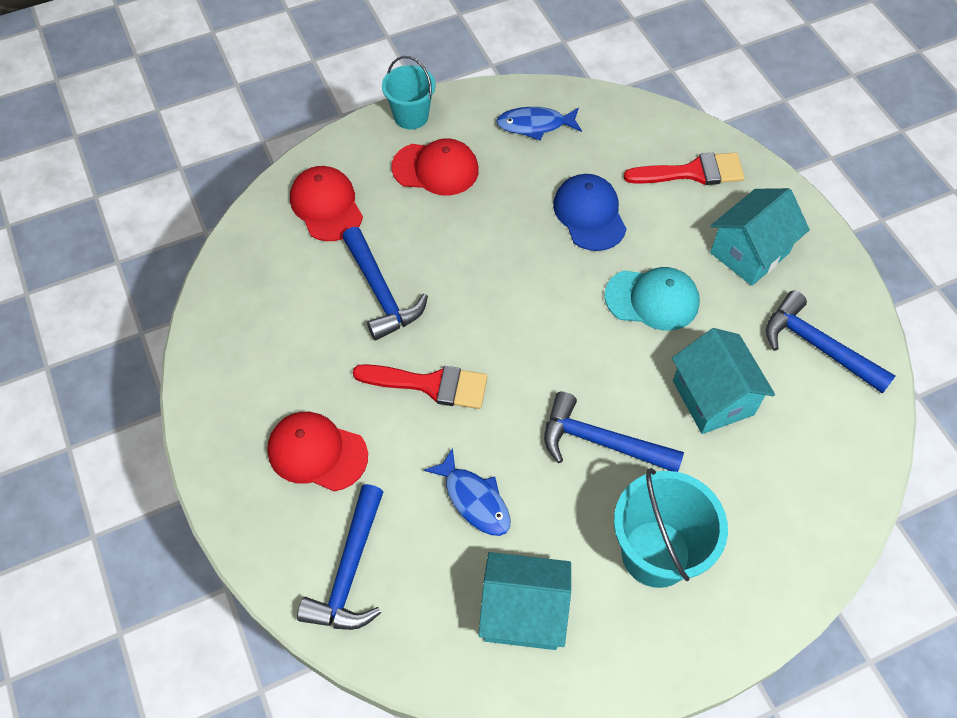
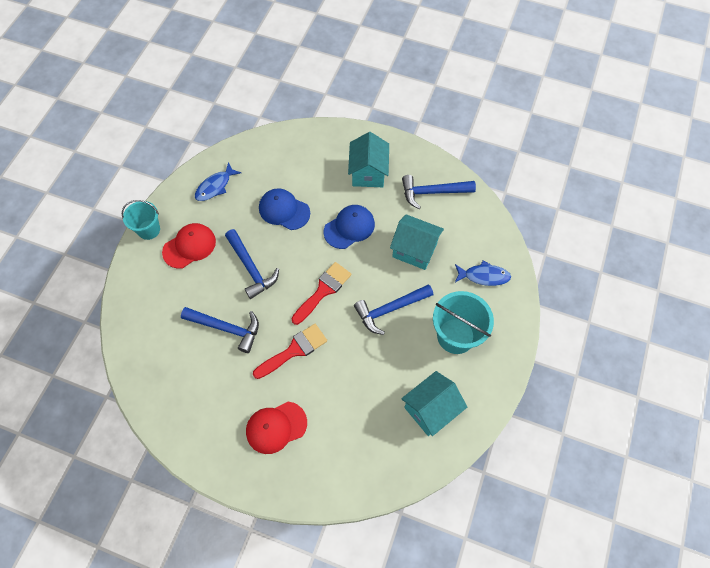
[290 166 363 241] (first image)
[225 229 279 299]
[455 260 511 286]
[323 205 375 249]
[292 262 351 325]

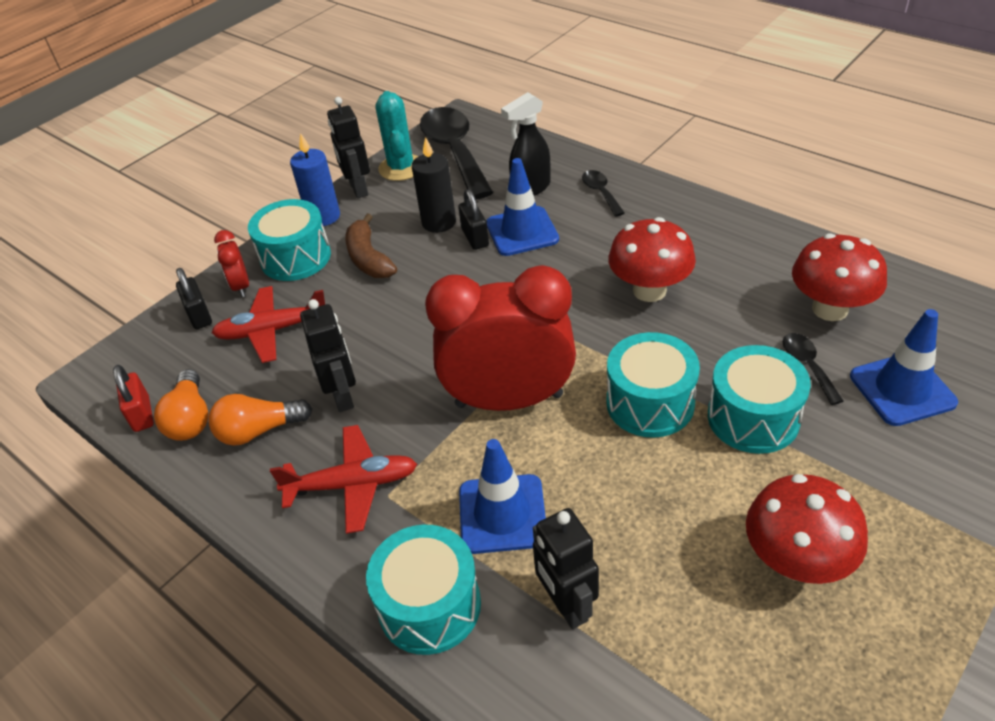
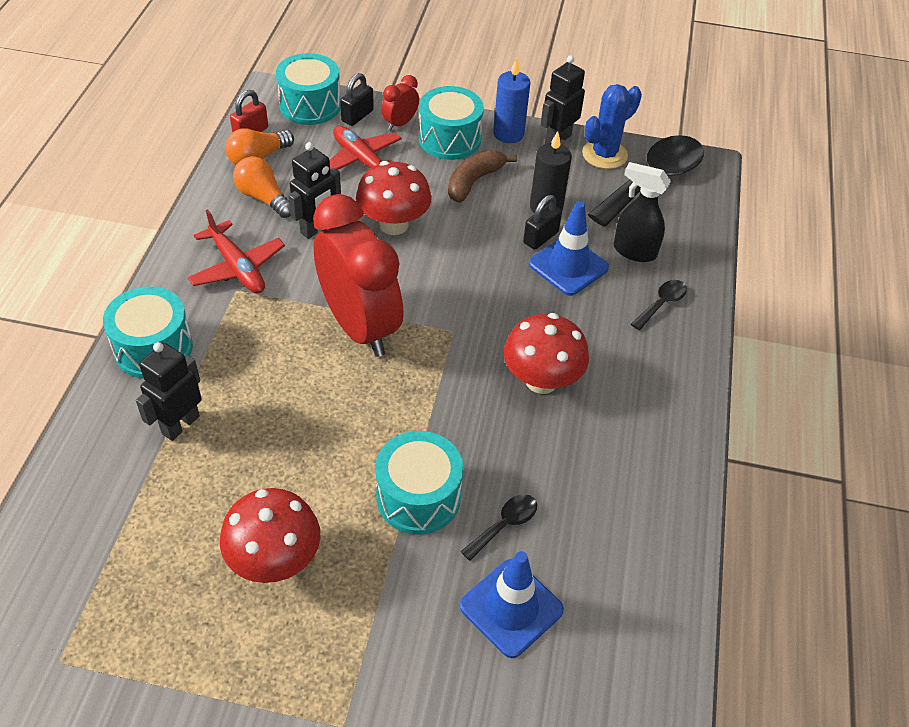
[582 84 642 169]
[459 439 546 554] (first image)
[276 53 341 125]
[356 161 432 235]

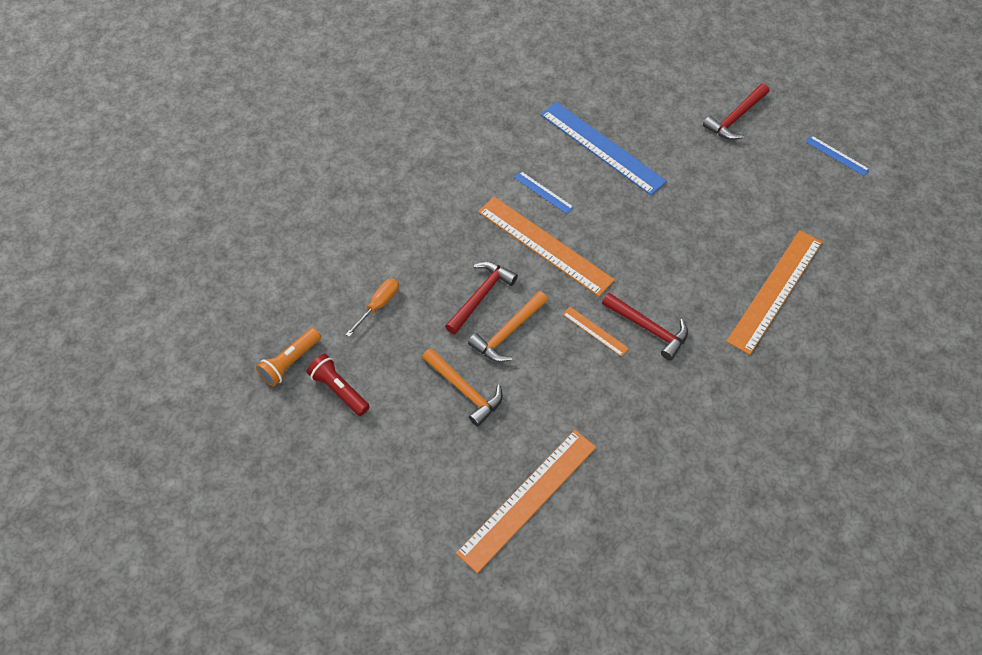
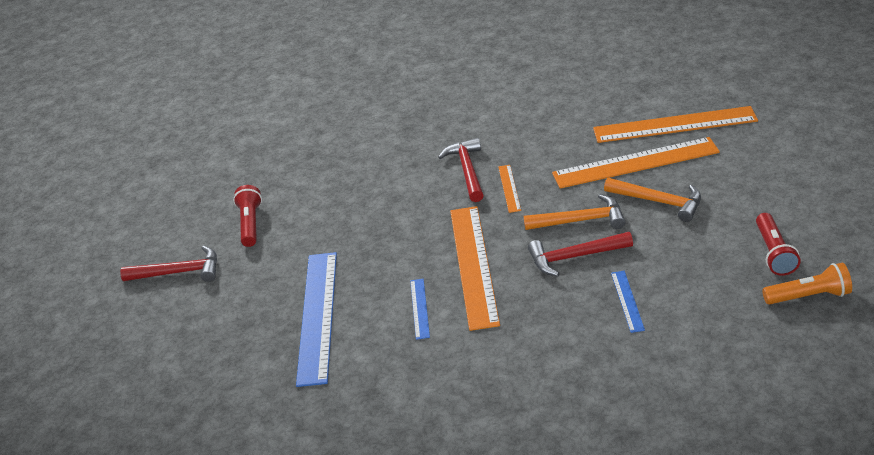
[345 278 399 337] (first image)
[604 178 701 222]
[552 137 720 189]
[611 271 645 333]
[233 185 262 247]

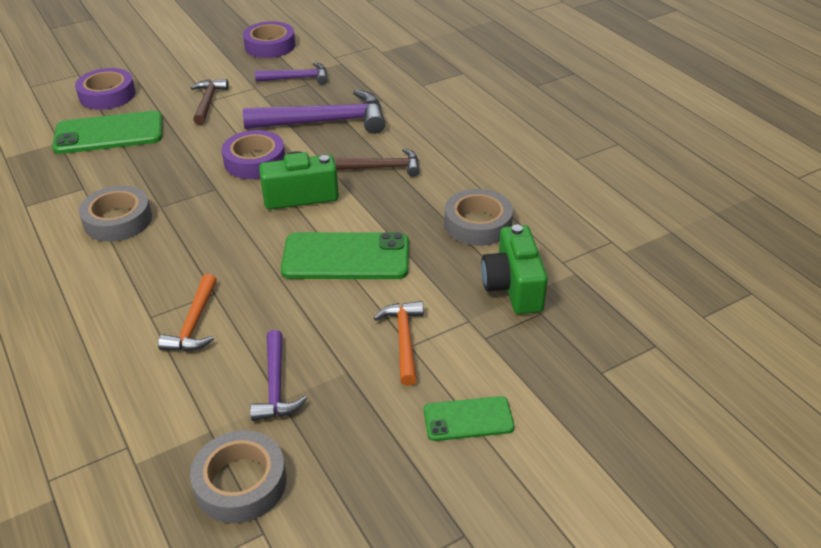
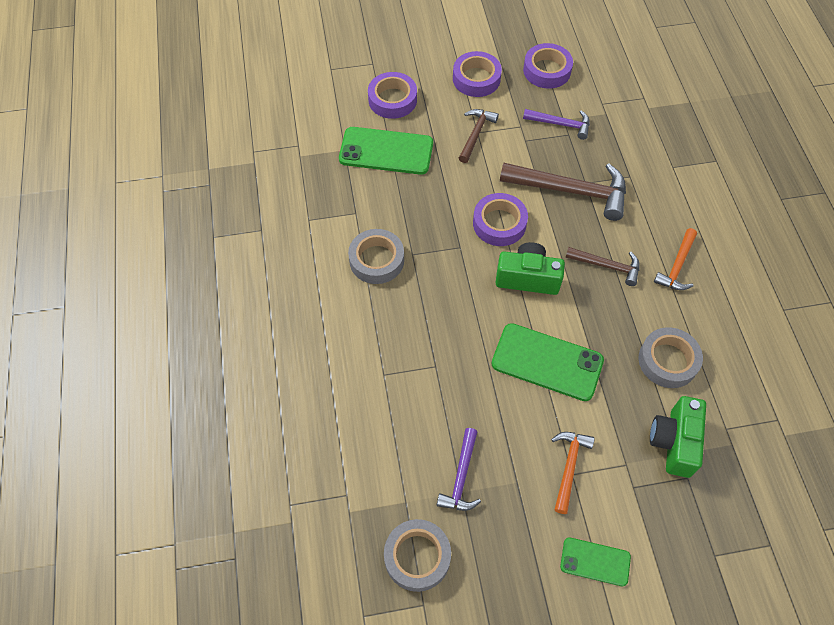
[654 228 697 290]
[500 163 626 221]
[453 51 502 97]

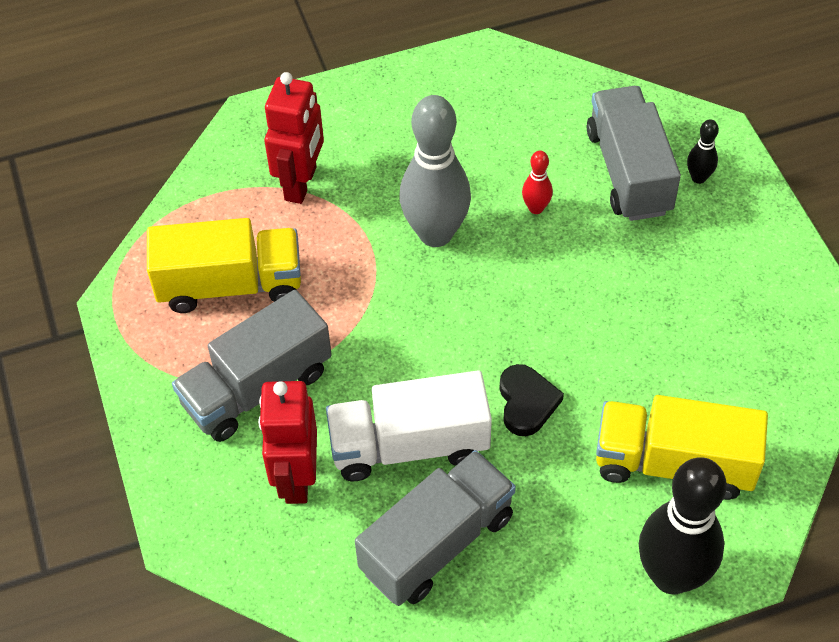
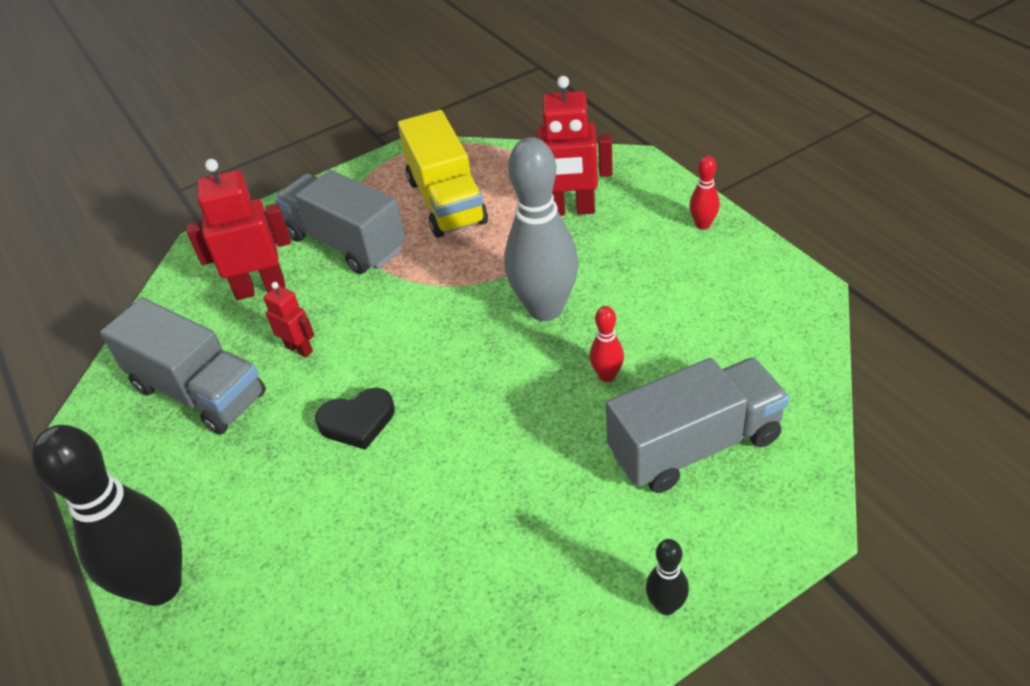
[263 282 314 357]
[596 395 768 500] (first image)
[646 539 689 615]
[689 155 720 230]

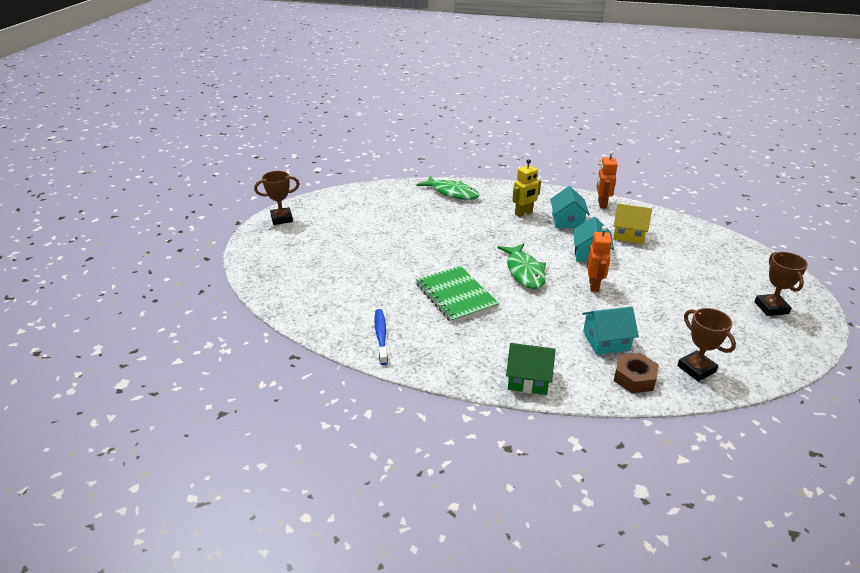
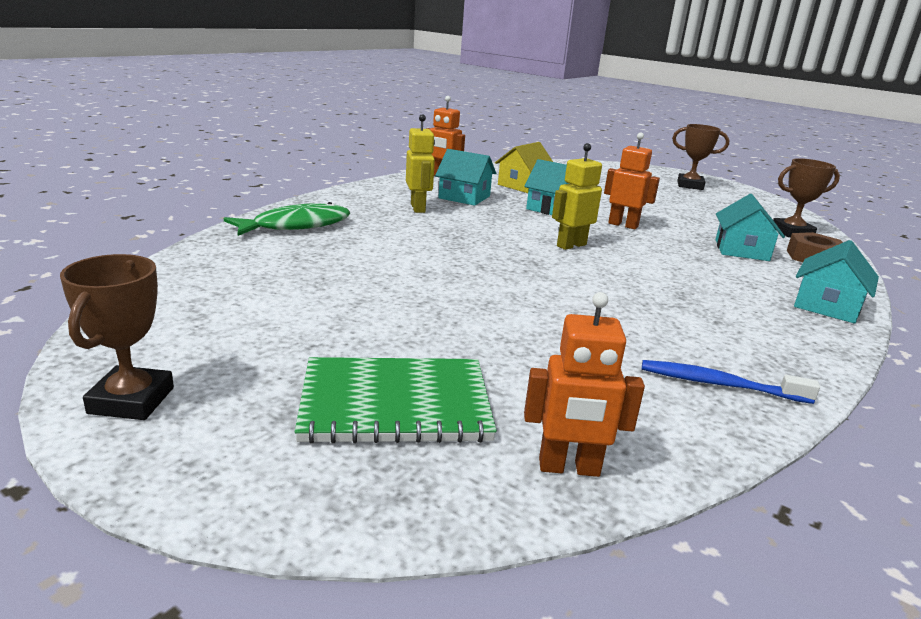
[295 357 497 444]
[552 143 602 250]
[794 240 879 324]
[524 292 645 477]

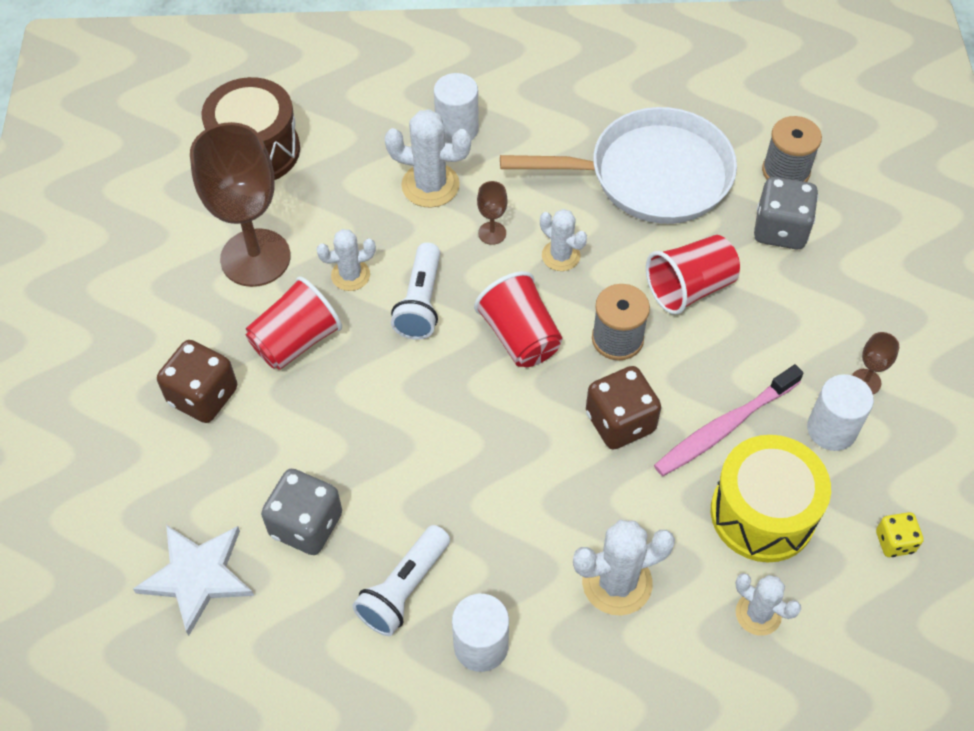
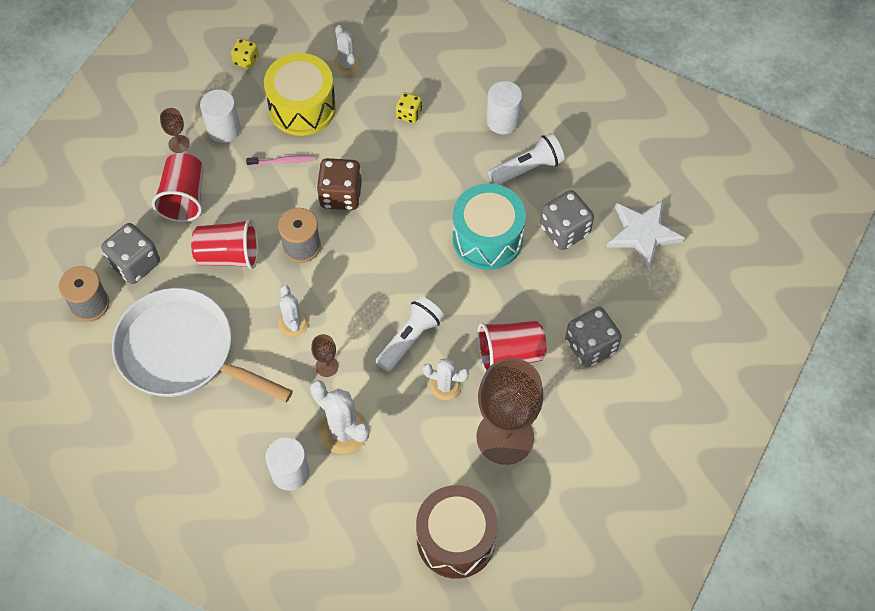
[565 307 622 368]
[152 153 204 222]
[396 92 422 123]
[246 155 315 166]
[453 184 526 270]

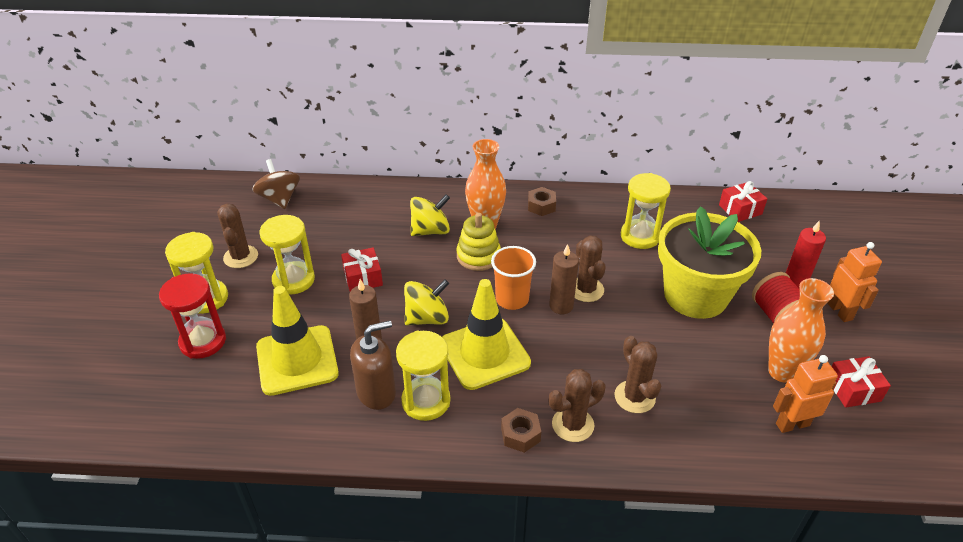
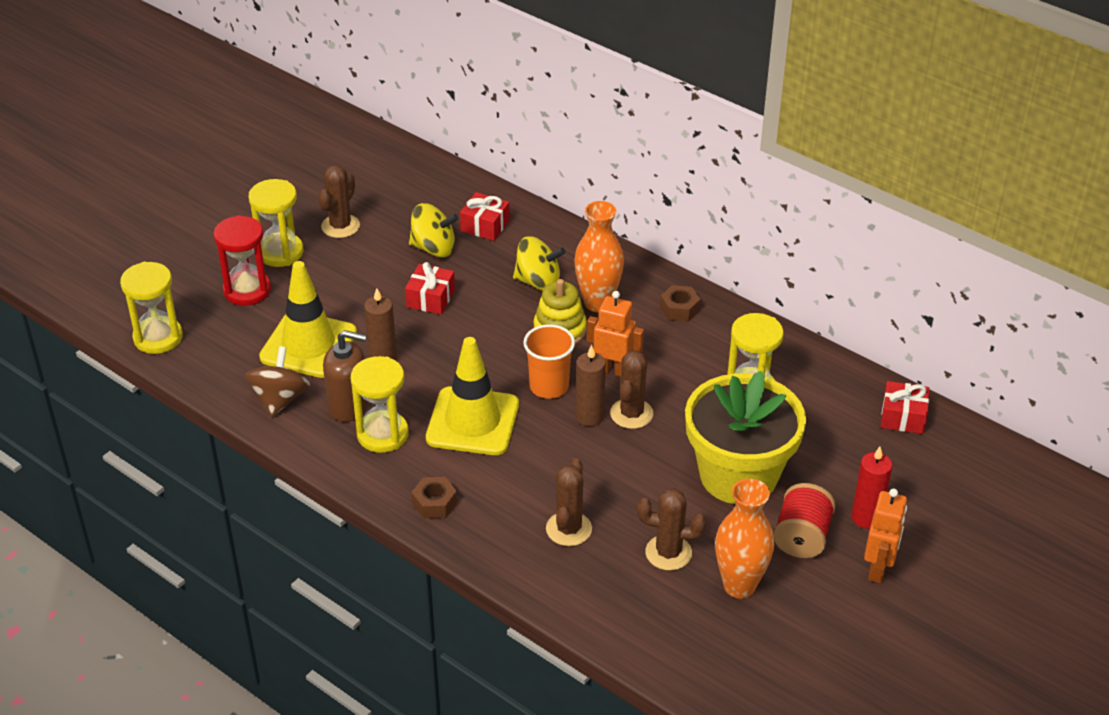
[245 346 310 417]
[120 262 183 354]
[409 203 458 257]
[637 488 706 570]
[587 291 644 377]
[460 192 510 241]

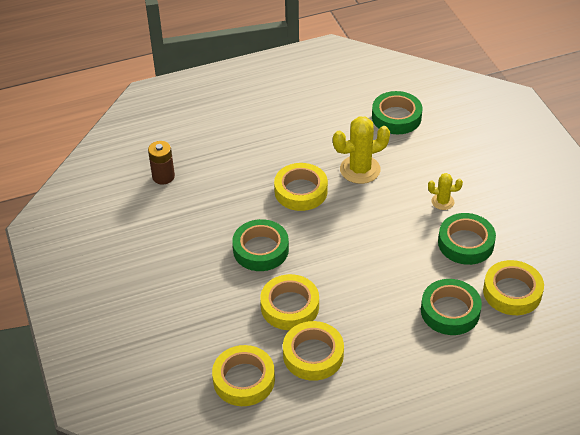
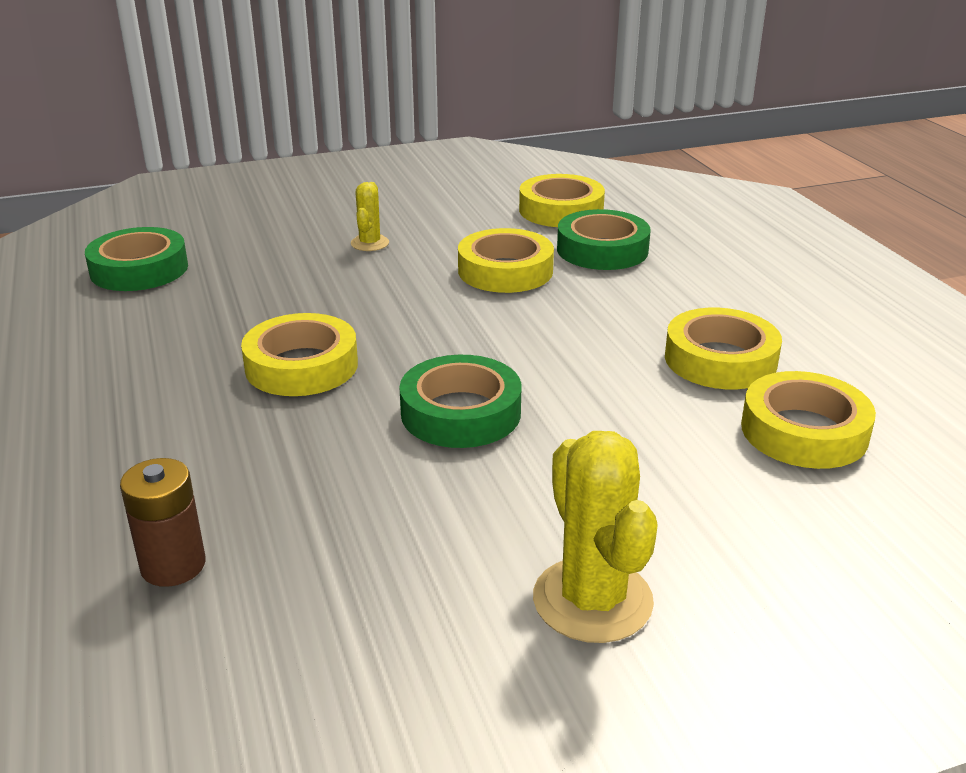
[458 228 554 293]
[533 431 658 643]
[438 213 496 265] (first image)

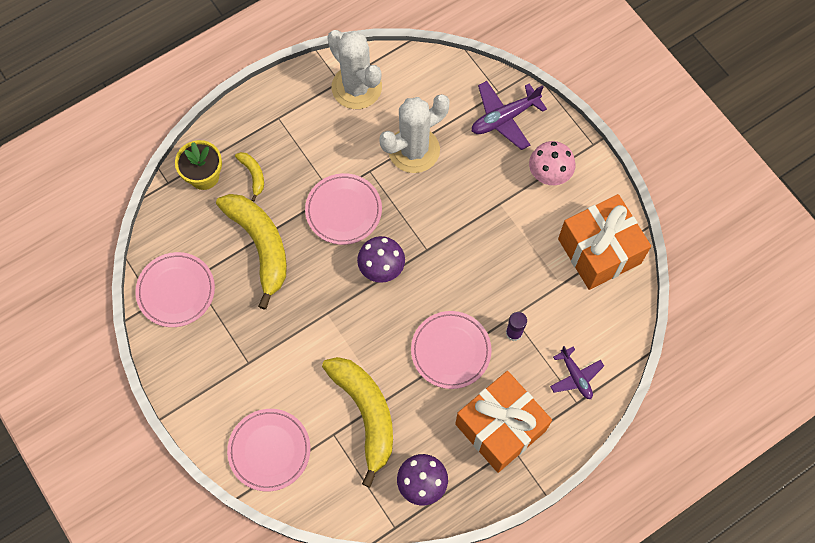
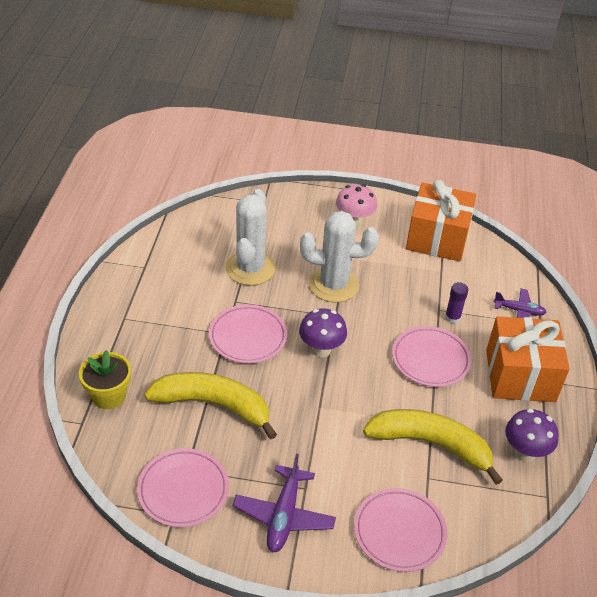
[235 152 264 201] (first image)
[300 211 378 302]
[233 453 336 552]

